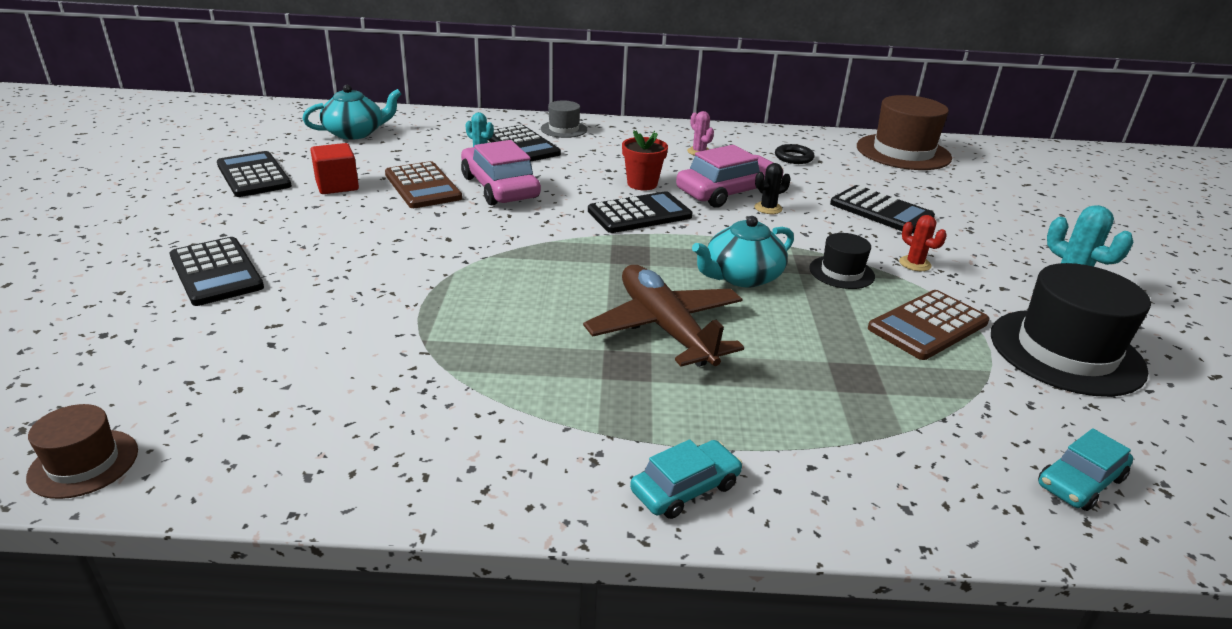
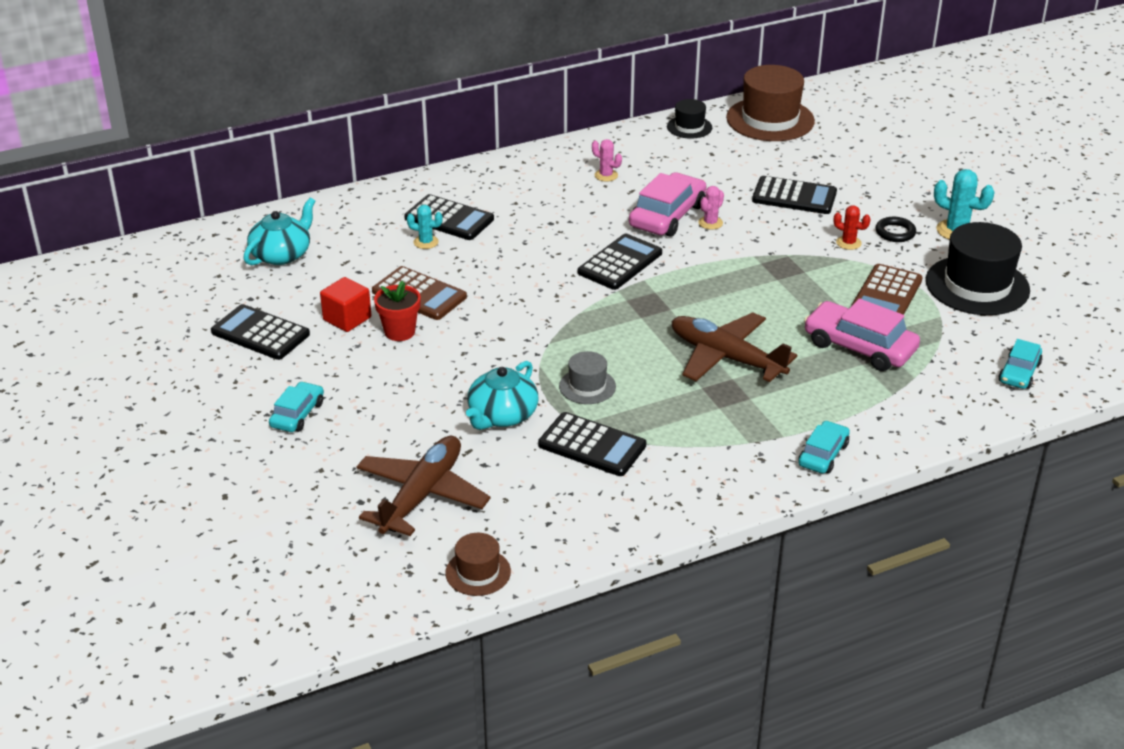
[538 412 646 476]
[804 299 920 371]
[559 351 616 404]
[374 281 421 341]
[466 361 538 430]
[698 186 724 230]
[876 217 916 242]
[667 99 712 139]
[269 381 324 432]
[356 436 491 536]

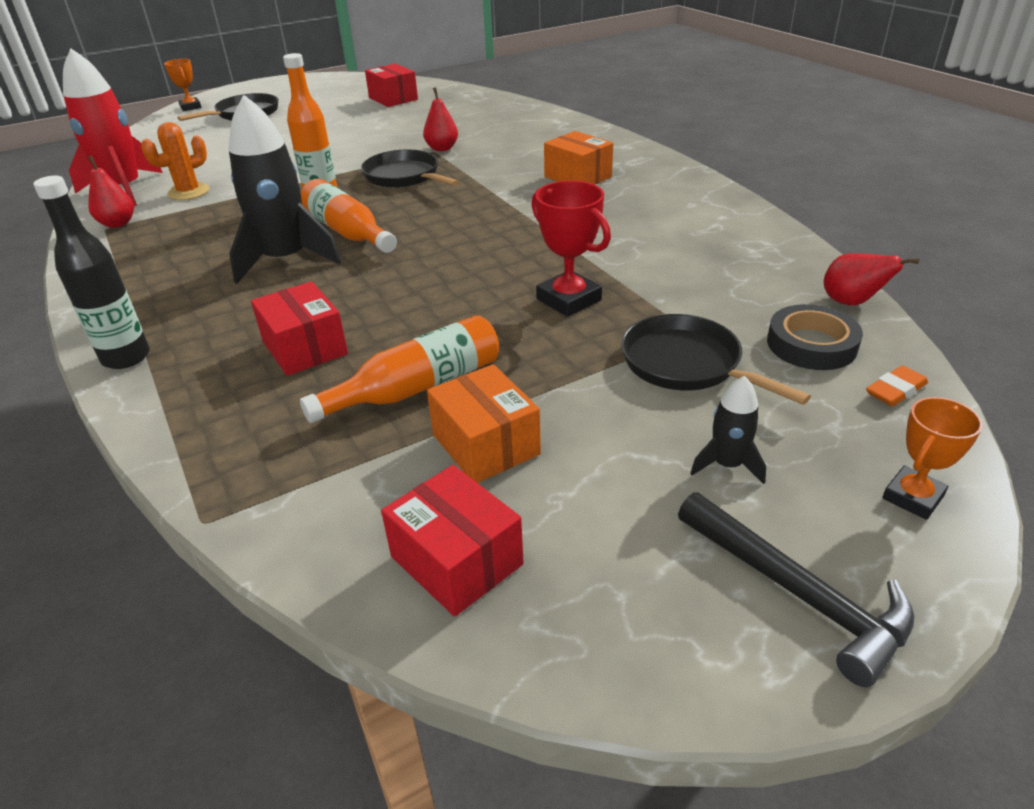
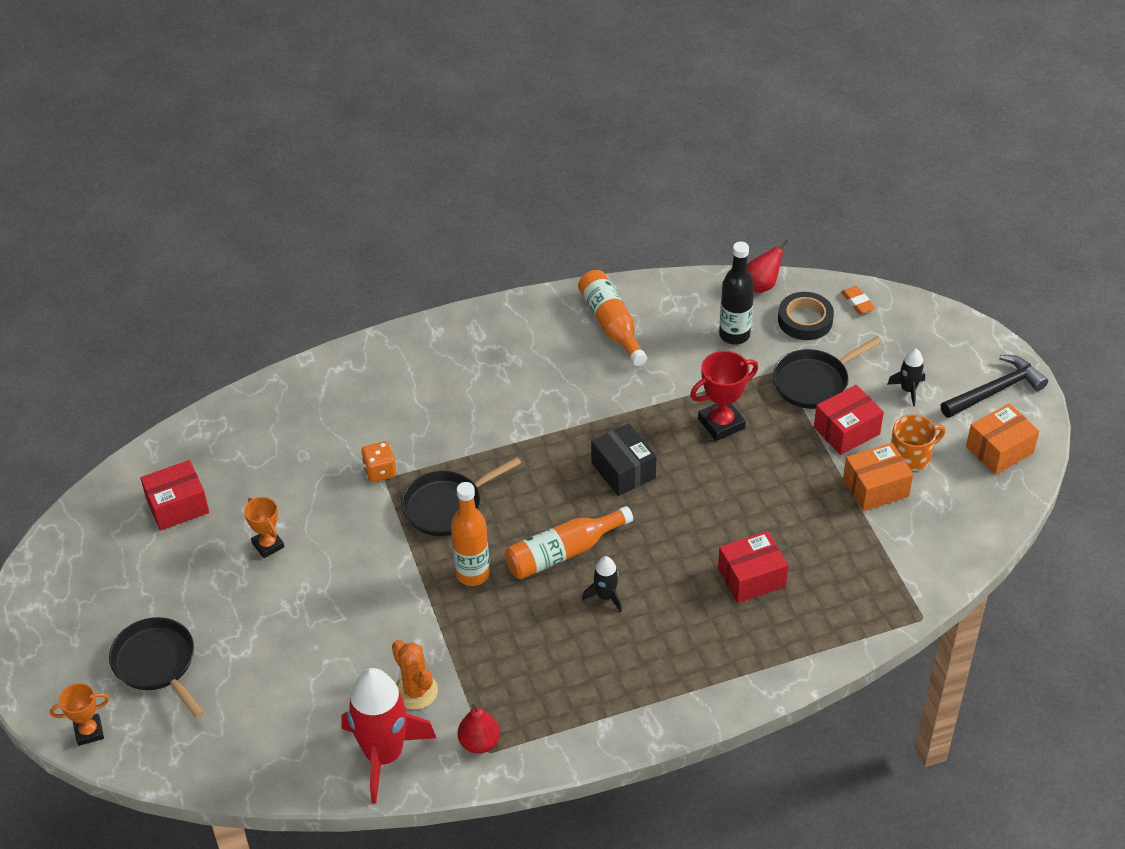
[719 241 754 345]
[582 556 622 612]
[578 270 647 366]
[814 385 884 455]
[361 441 396 482]
[966 403 1039 475]
[244 497 284 558]
[591 423 657 496]
[891 414 946 471]

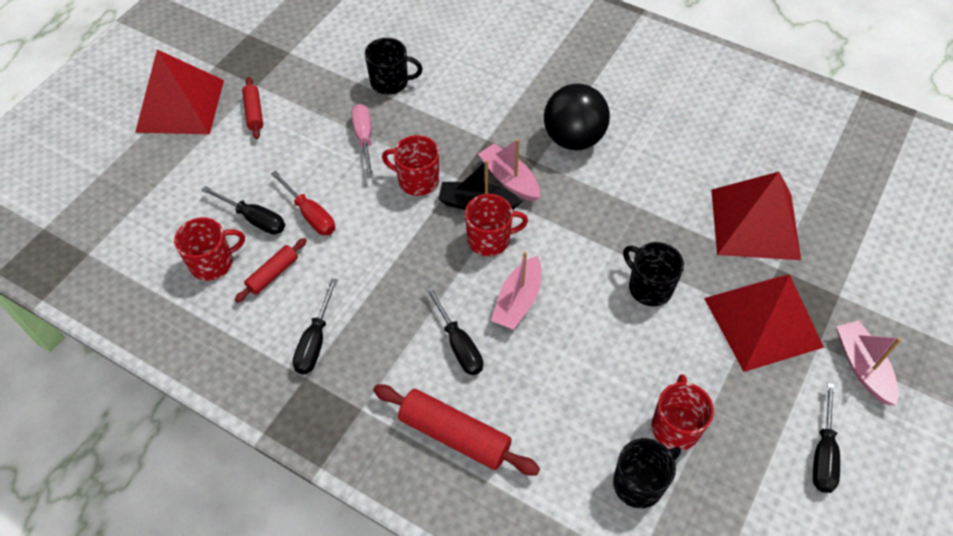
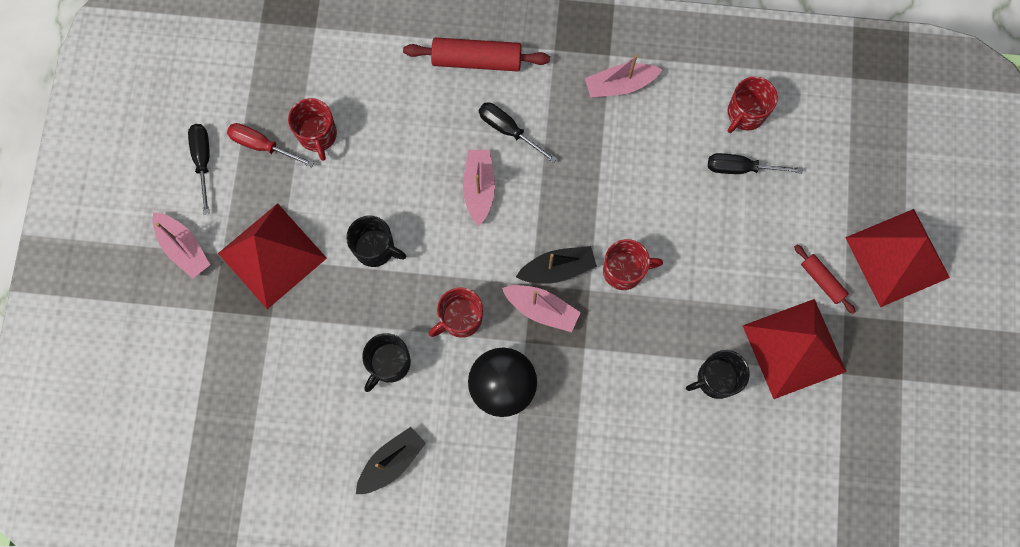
[234 238 307 303] (first image)
[227 123 315 167]
[585 55 663 98]
[351 104 373 178] (first image)
[429 287 483 338]
[362 333 411 392]
[742 299 847 399]
[356 427 426 494]

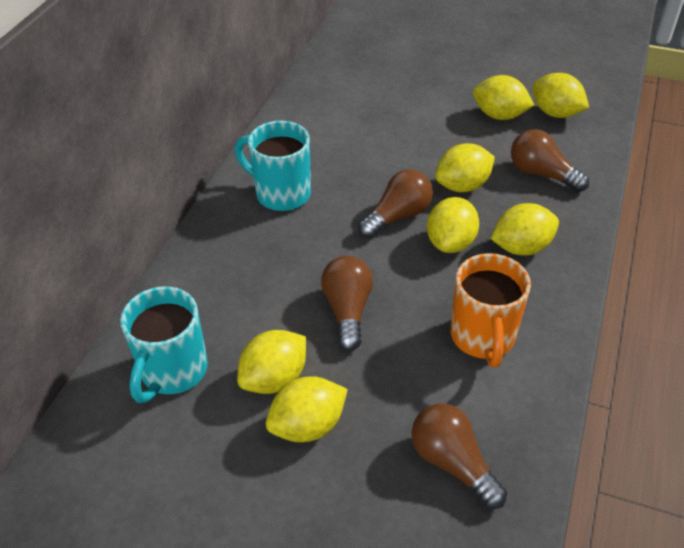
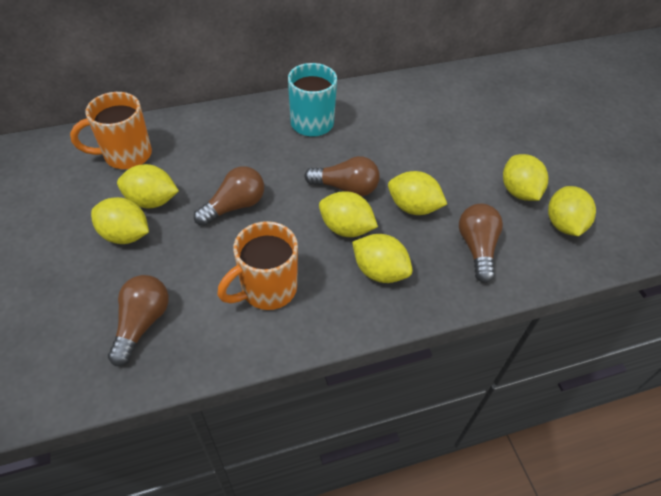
[70 92 152 169]
[319 191 378 237]

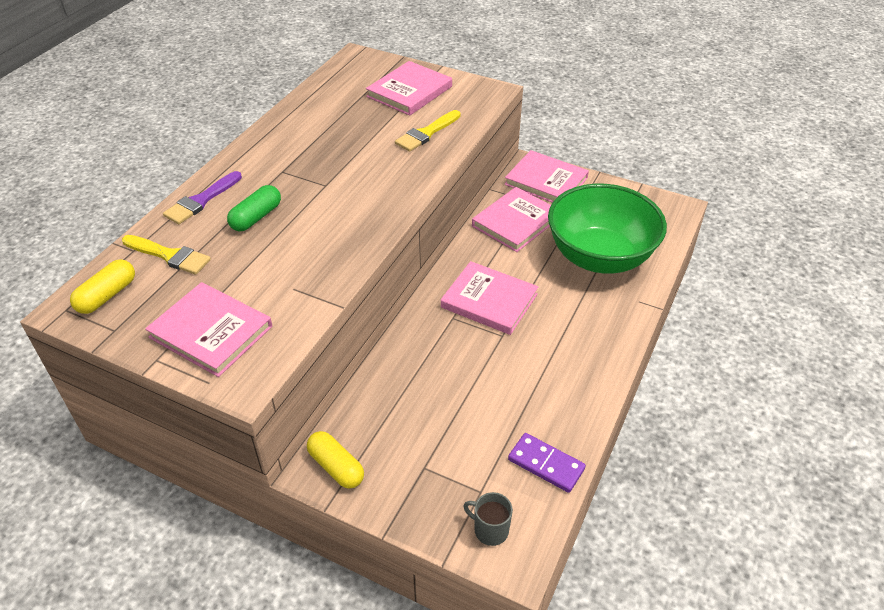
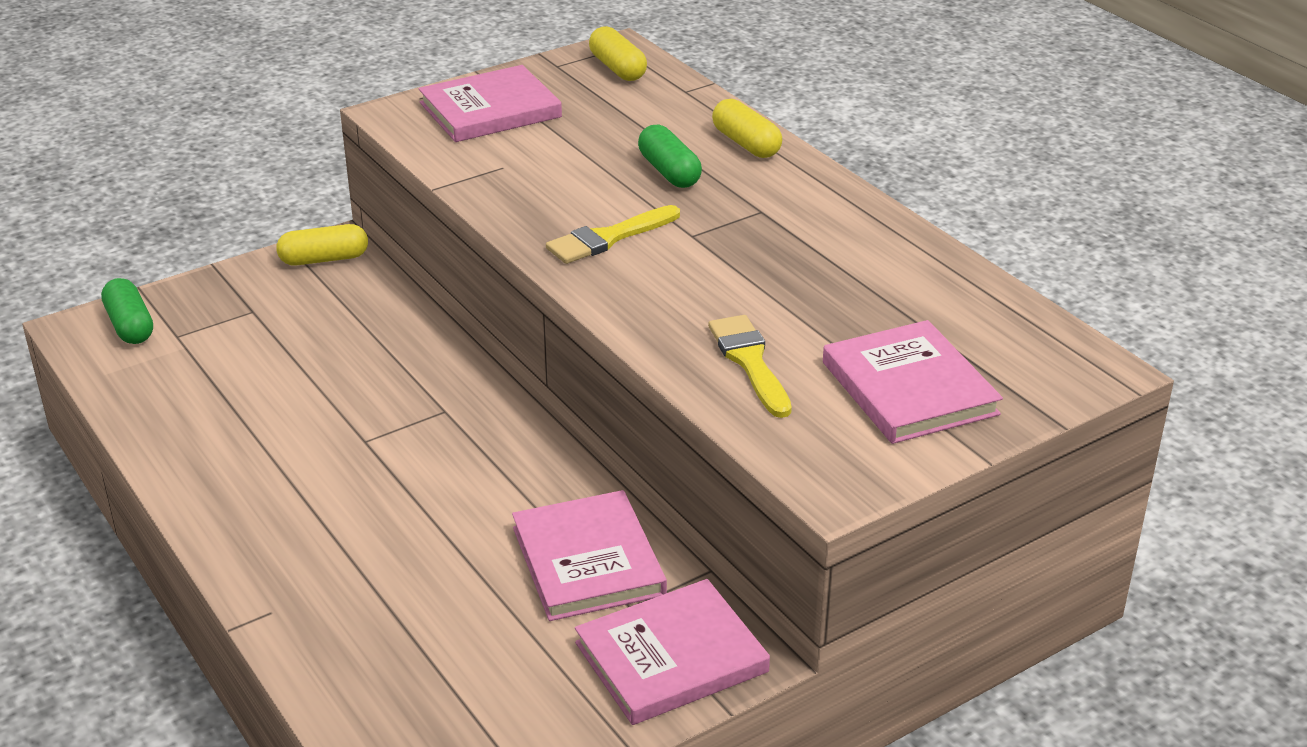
[546 205 680 264]
[712 99 782 158]
[441 261 539 335] (first image)
[101 278 153 344]
[508 433 586 493] (first image)
[548 184 667 274] (first image)

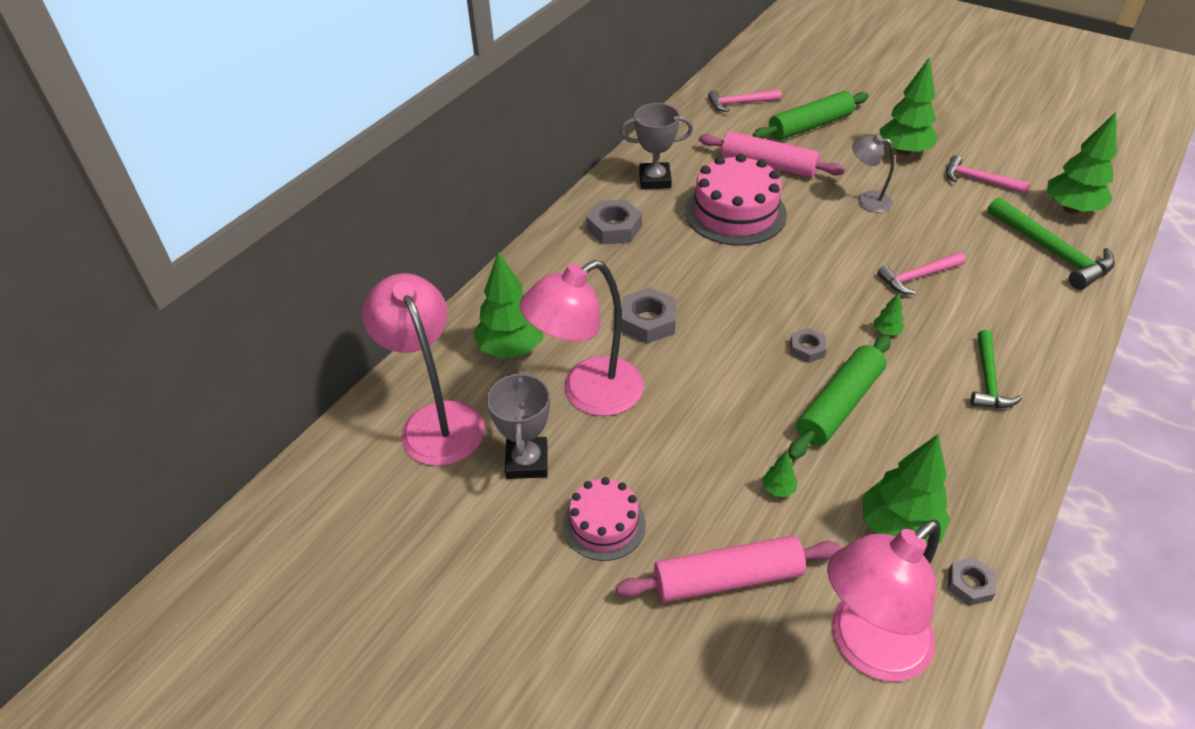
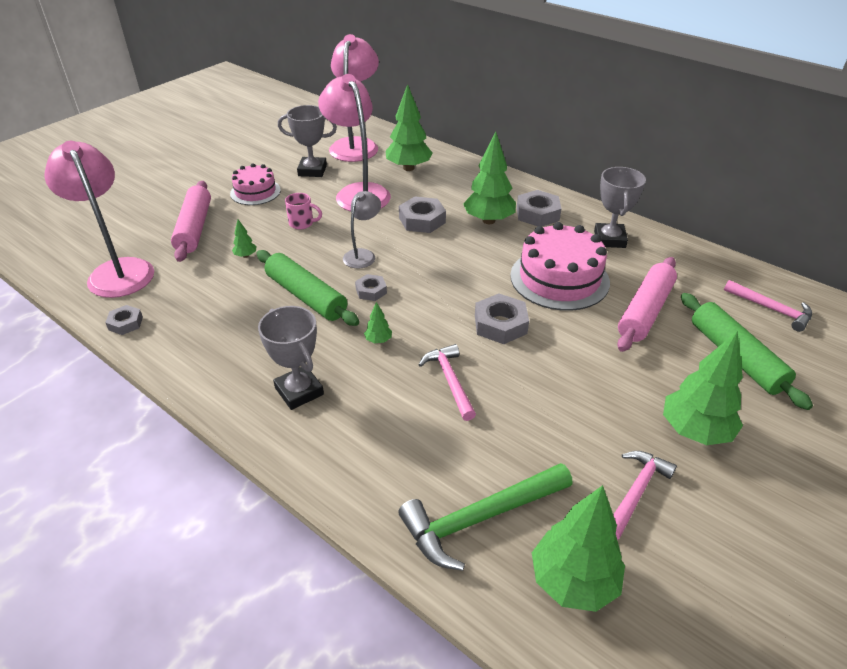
[329 34 379 162]
[724 280 812 332]
[343 191 381 269]
[463 132 516 224]
[258 306 324 410]
[285 193 322 229]
[475 294 529 344]

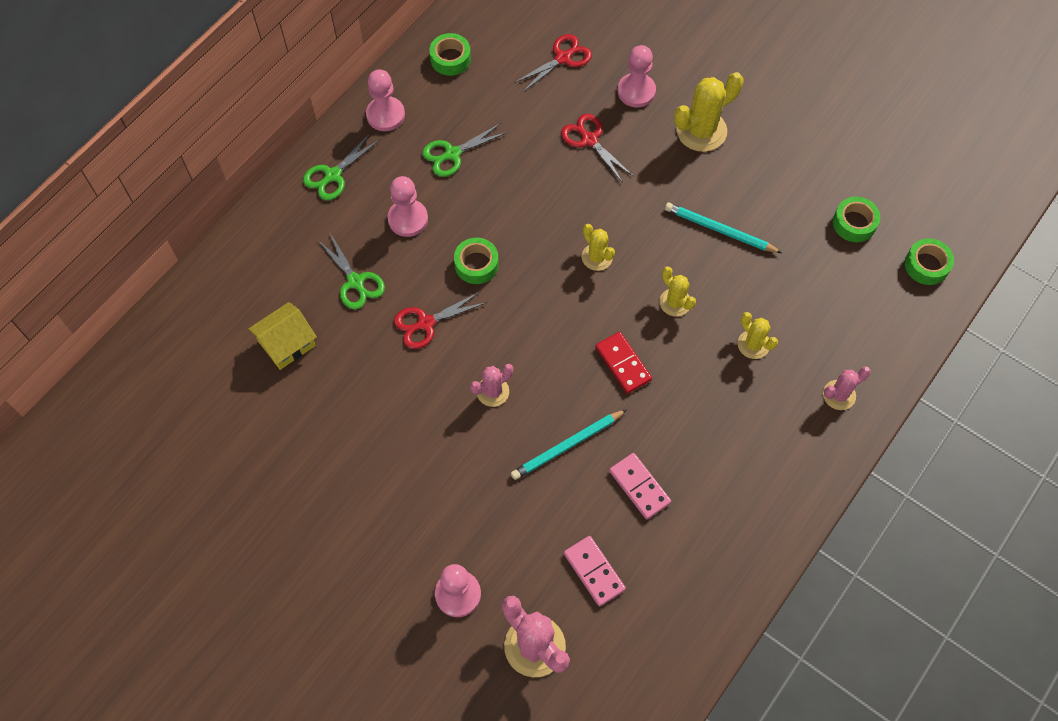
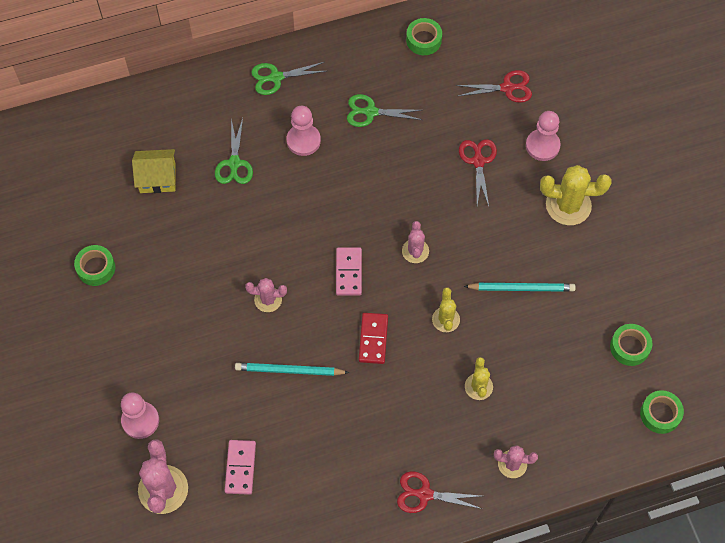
[366 69 405 131] (first image)
[397 471 482 513]
[74 245 115 286]
[402 221 429 263]
[336 247 362 296]
[464 283 576 292]

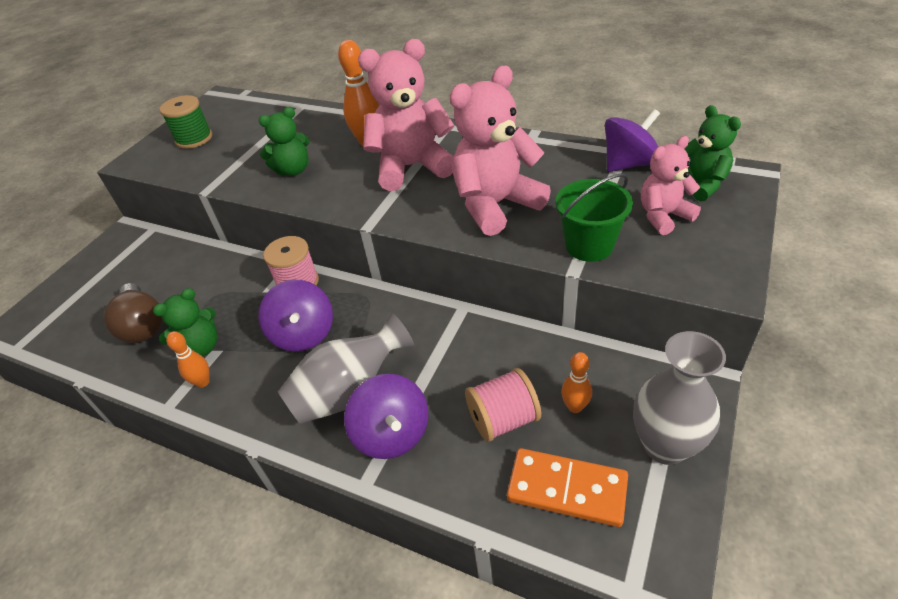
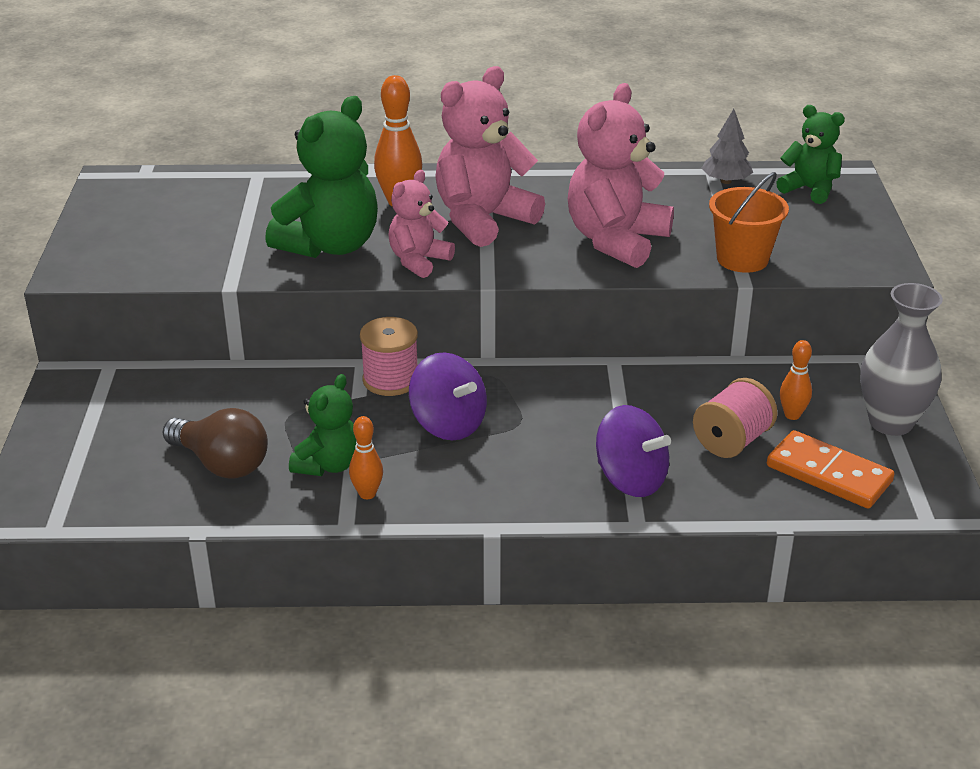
[160 95 212 149] (first image)
[265 96 378 258]
[278 312 414 424] (first image)
[767 430 894 509]
[709 172 789 273]
[701 109 753 184]
[389 170 455 278]

